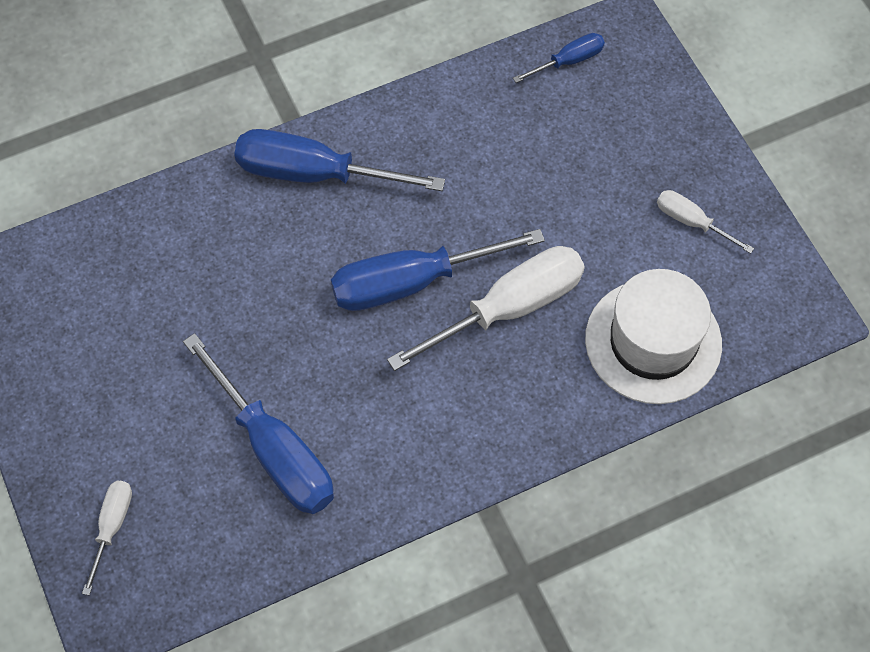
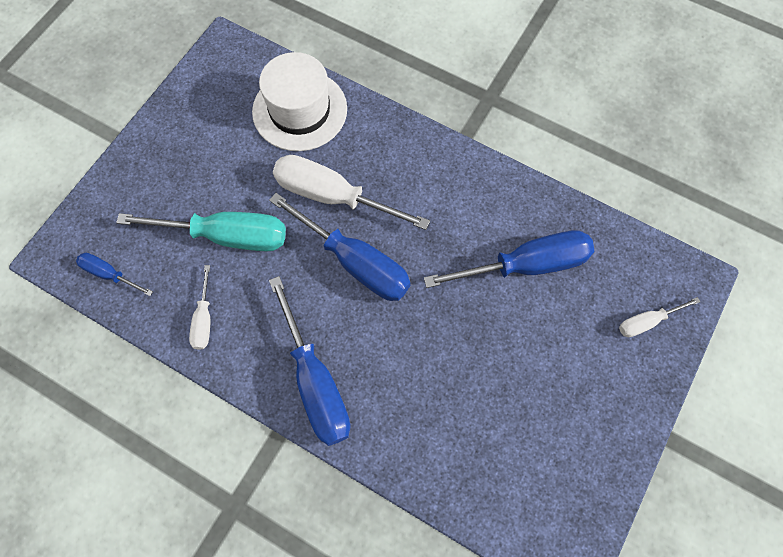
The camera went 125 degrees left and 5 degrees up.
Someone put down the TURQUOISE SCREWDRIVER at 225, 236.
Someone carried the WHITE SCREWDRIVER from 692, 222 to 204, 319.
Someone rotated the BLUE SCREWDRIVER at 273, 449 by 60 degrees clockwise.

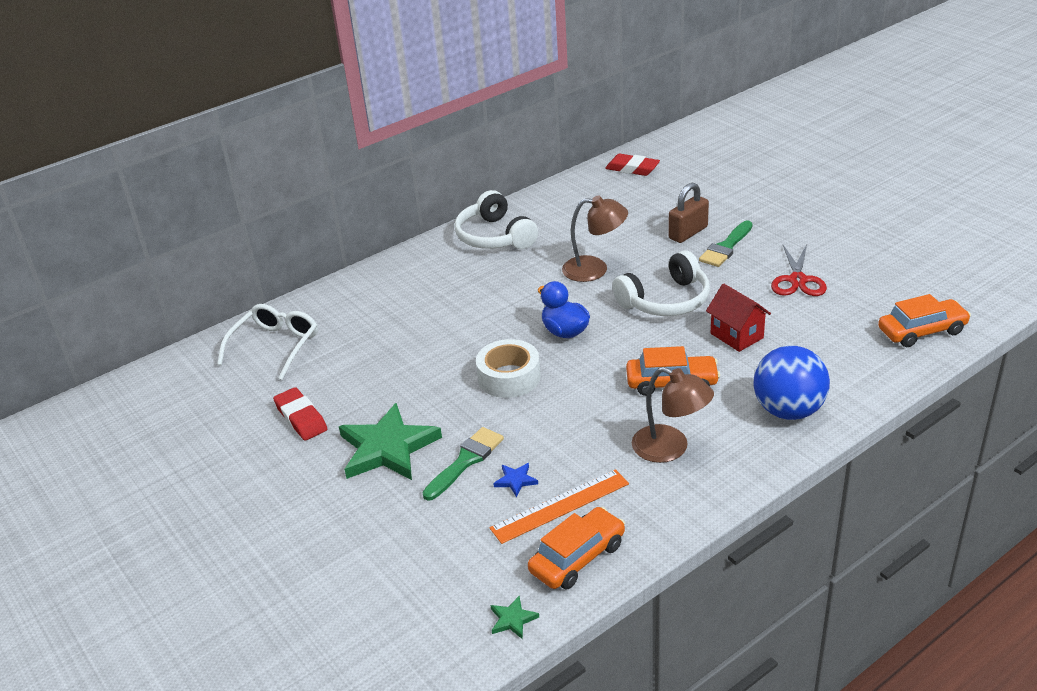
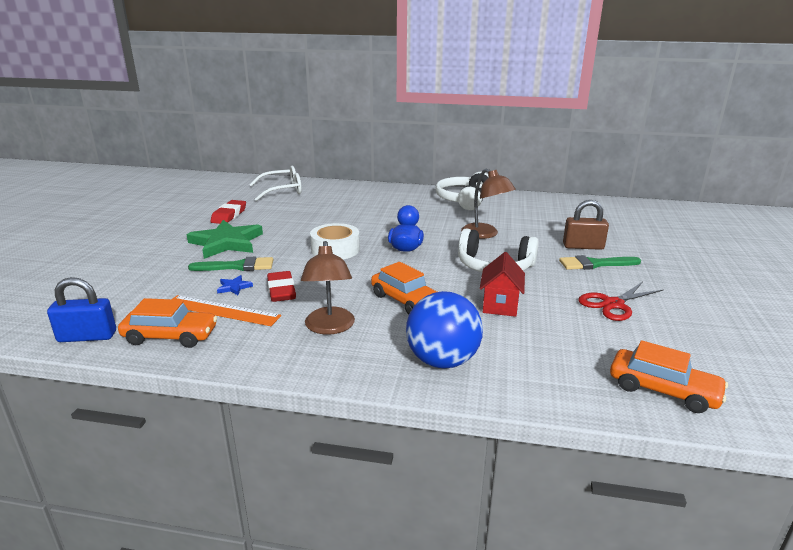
The camera went 45 degrees right and 10 degrees down.
Someone carried the RED ERASER from 632, 169 to 281, 290.
Someone swapped the GREEN STAR at 513, 619 for the BLUE PADLOCK at 87, 336.

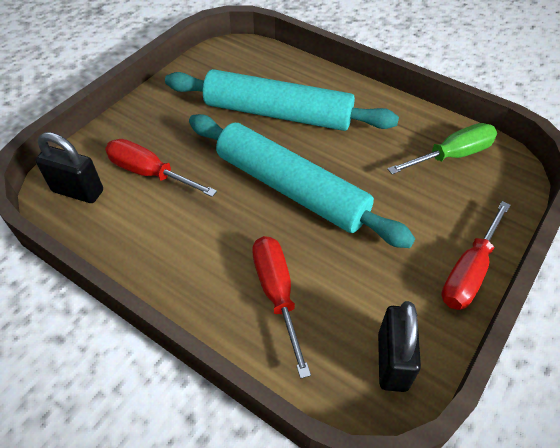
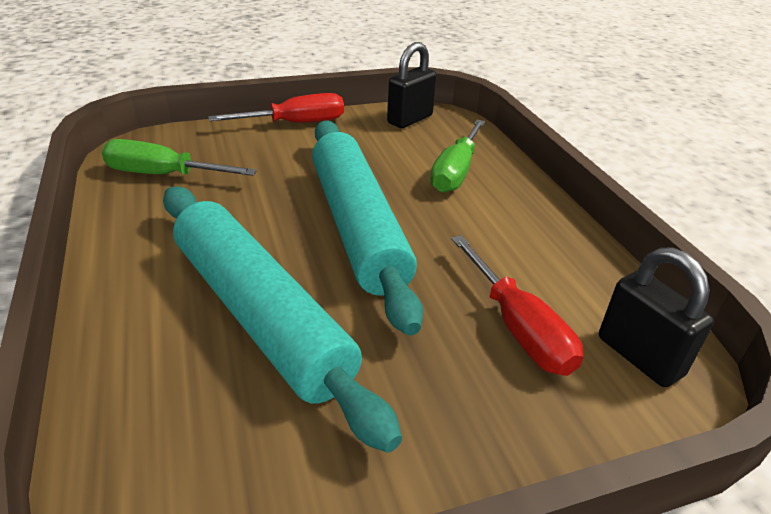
The camera went 145 degrees left and 15 degrees down.
Someone repainted the RED SCREWDRIVER at 277, 294, which became the GREEN SCREWDRIVER at 456, 171.

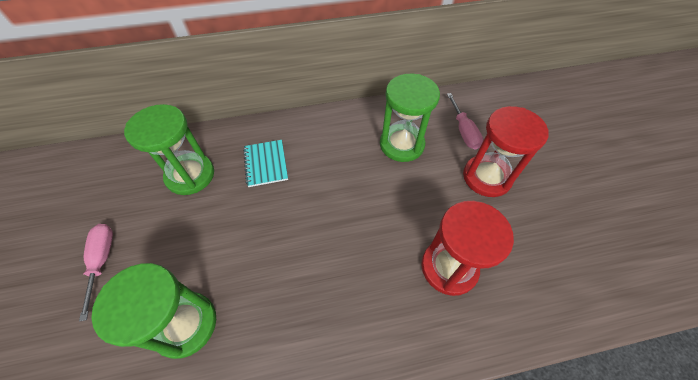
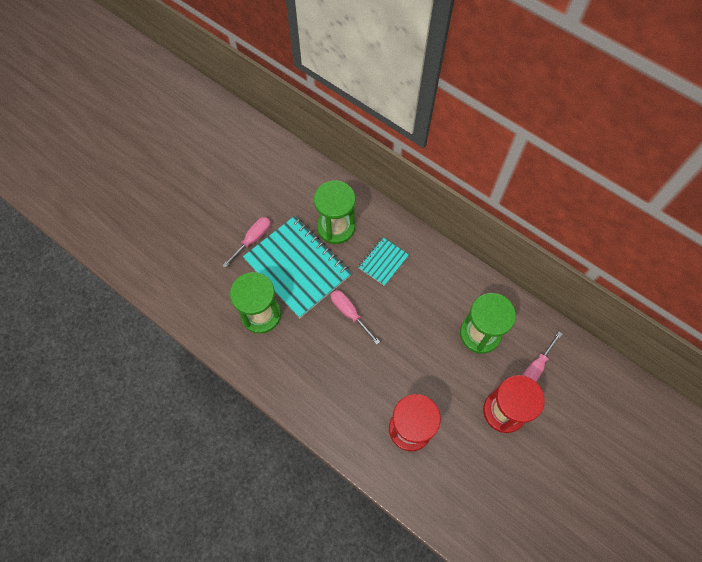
The camera went 50 degrees right and 10 degrees up.
Someone put down the TURQUOISE NOTEBOOK at 297, 267.
Someone put down the PINK SCREWDRIVER at 349, 313.

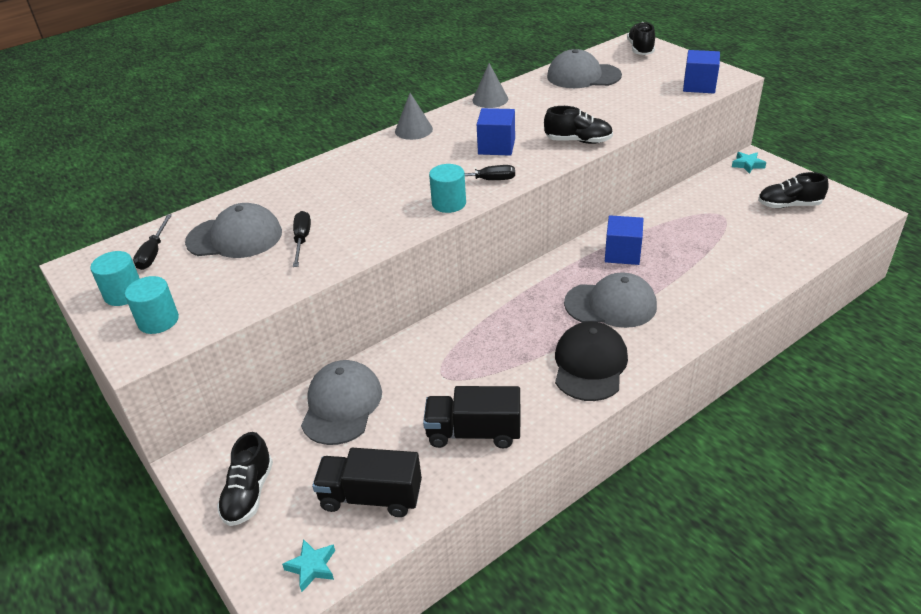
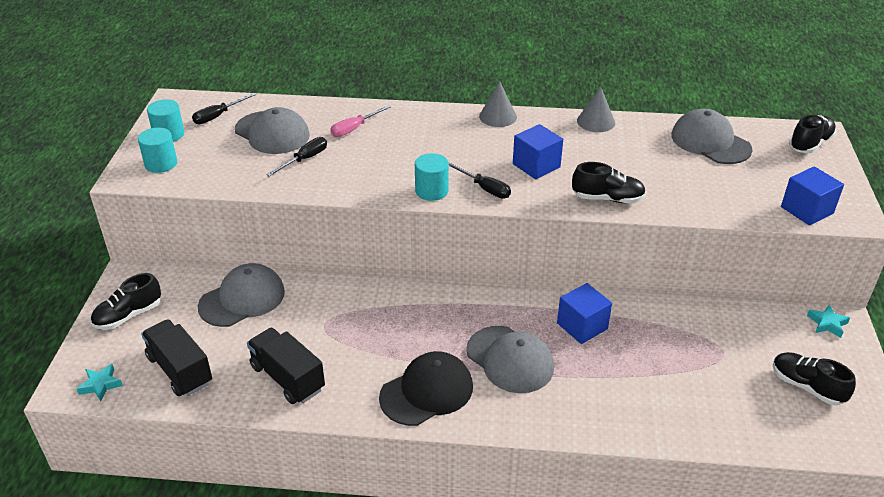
The camera went 40 degrees right and 0 degrees up.
Someone put down the PINK SCREWDRIVER at 354, 128.
Someone rotated the BLACK SHOE at 578, 141 by 45 degrees counterclockwise.

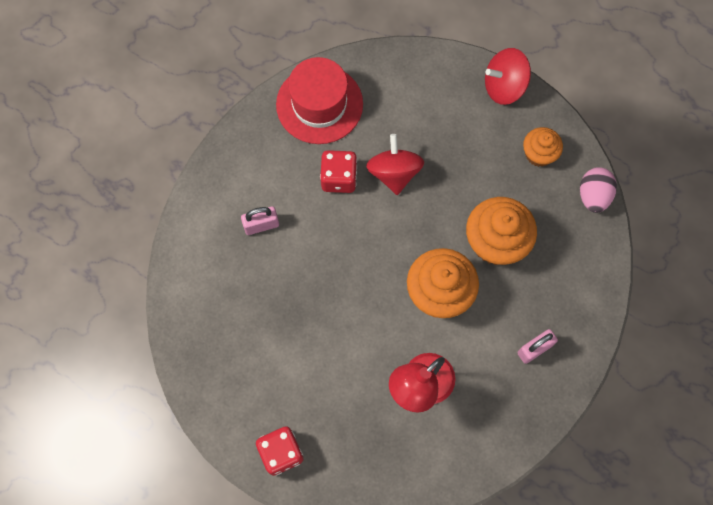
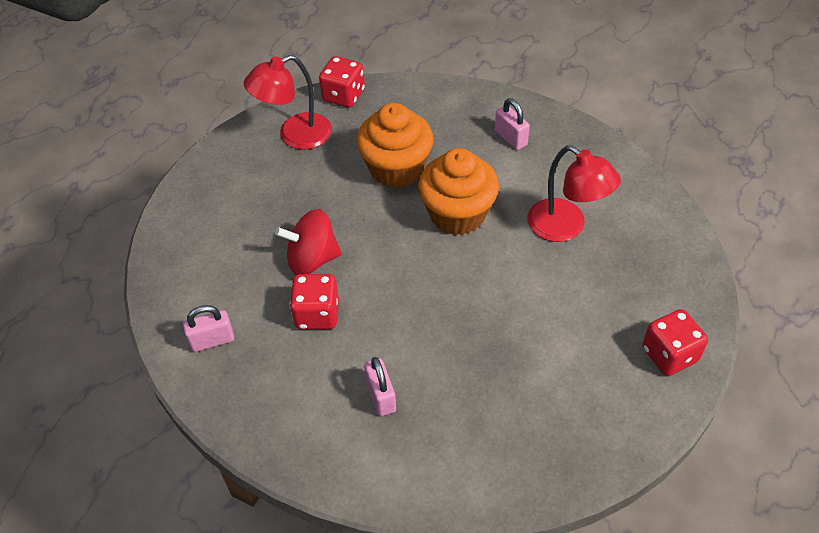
The camera went 90 degrees left and 20 degrees down.
Someone took away the RED SPINNING TOP at 504, 86.
Someone swapped the RED HAT at 319, 104 for the PINK PADLOCK at 212, 340.
Someone swapped the ORANGE CUPCAKE at 539, 154 for the RED LAMP at 295, 136.
Someone swapped the PINK EGG at 593, 196 for the RED DICE at 343, 96.

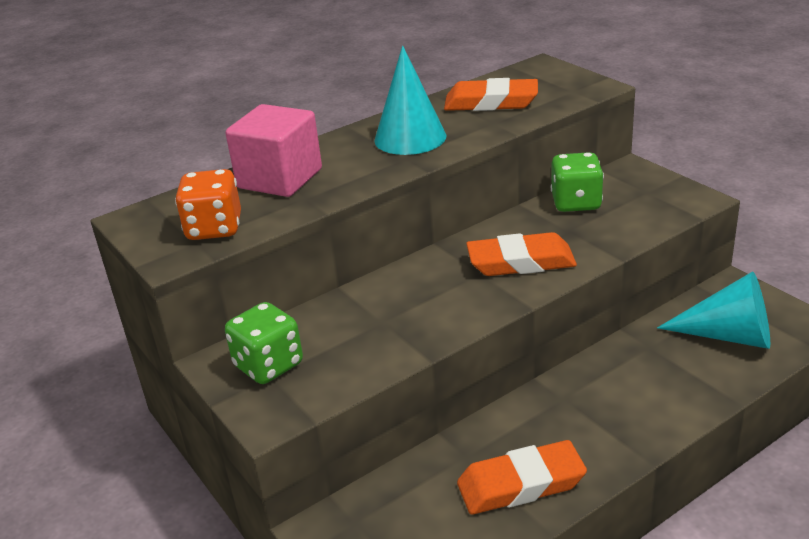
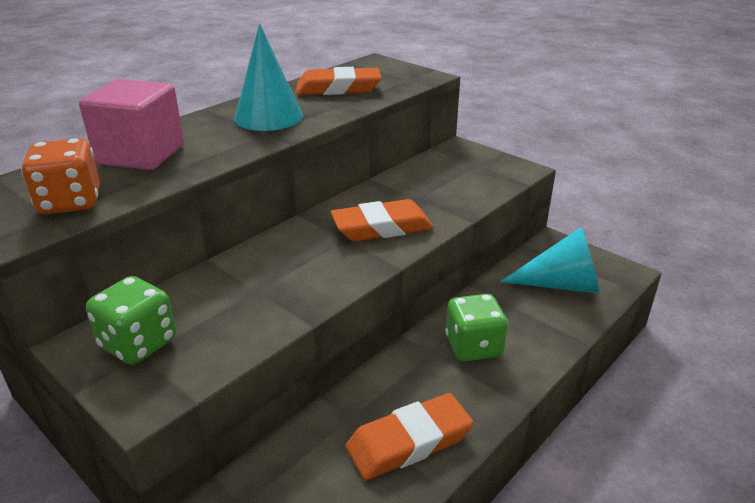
The camera went 15 degrees left and 0 degrees up.
Someone carried the GREEN DICE from 576, 203 to 473, 346.

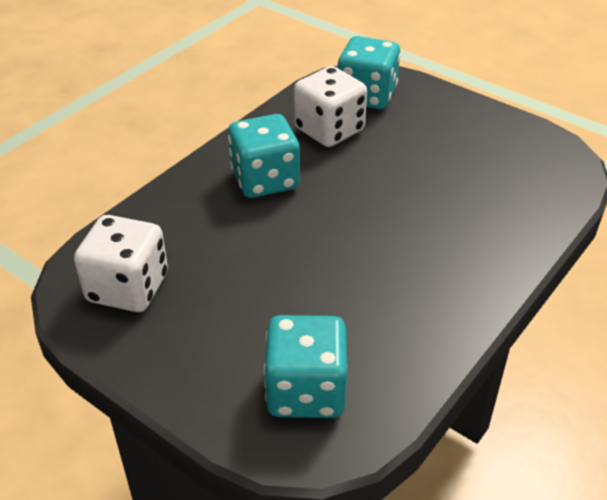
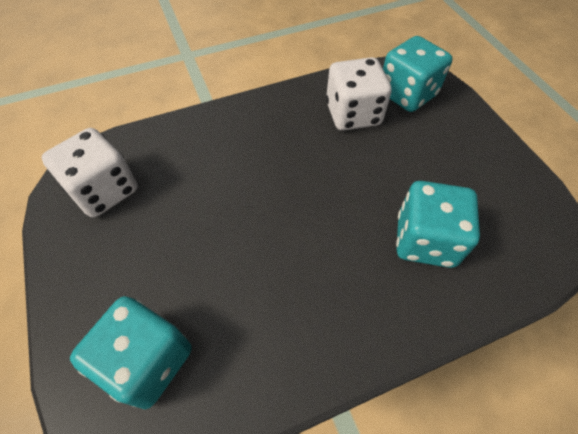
The camera went 30 degrees right and 15 degrees up.
Someone carried the TURQUOISE DICE from 265, 180 to 425, 240.

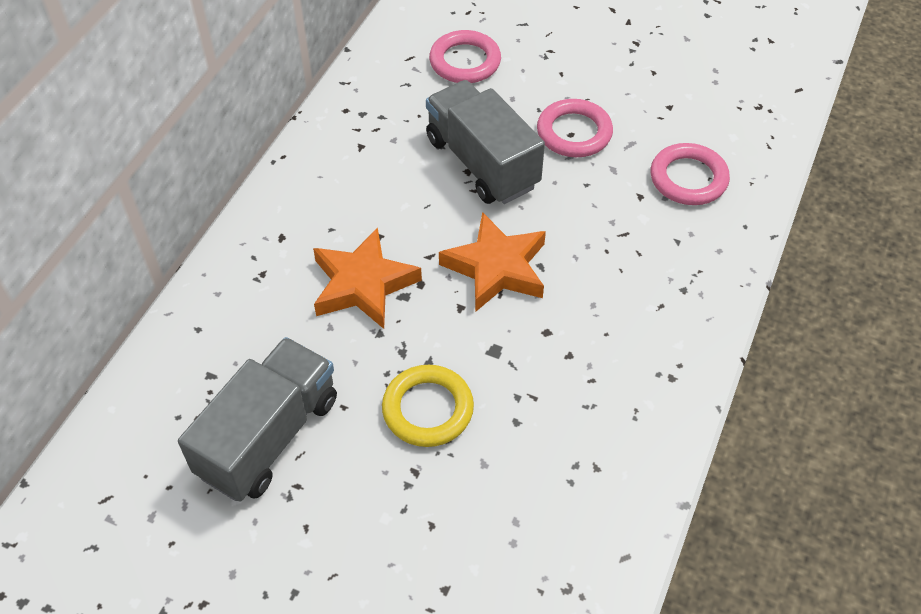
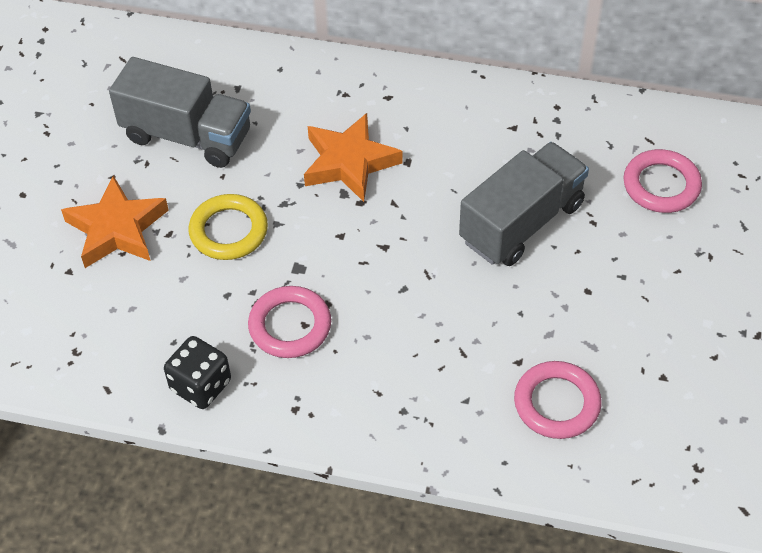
The camera went 80 degrees right and 0 degrees up.
Someone put down the BLACK DICE at 201, 385.
Someone carried the ORANGE STAR from 496, 268 to 117, 229.
Someone carried the PINK RING from 574, 133 to 290, 326.

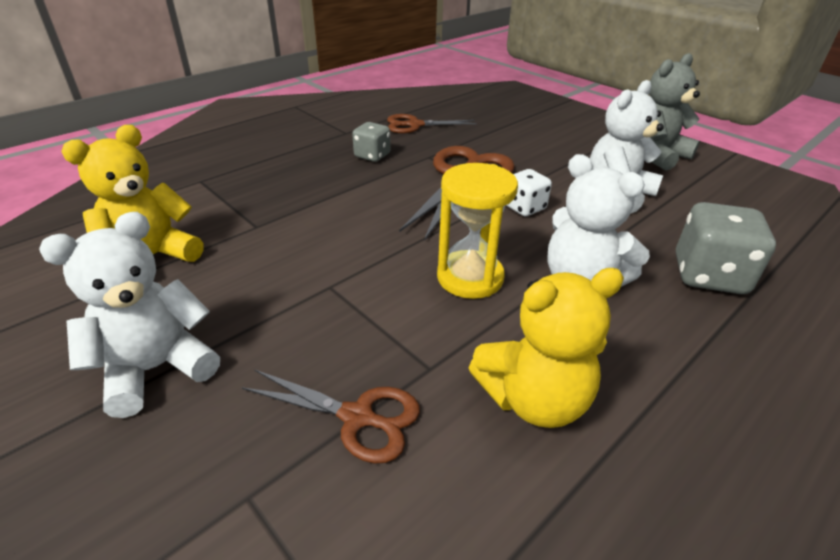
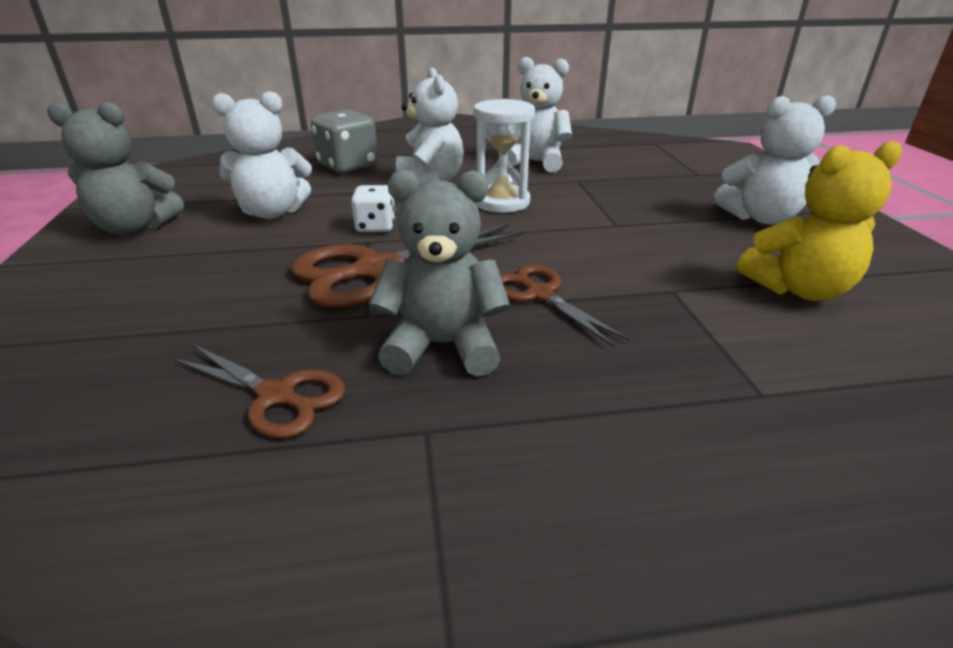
The camera went 145 degrees left and 5 degrees down.
Someone carried the BROWN SCISSORS from 357, 417 to 540, 294.
Someone swapped the GREY DICE at 372, 155 for the GREY TEDDY BEAR at 443, 346.
Someone repainted the YELLOW HOURGLASS at 470, 277, which became the WHITE HOURGLASS at 501, 202.
Someone repainted the YELLOW TEDDY BEAR at 534, 399, which became the WHITE TEDDY BEAR at 535, 162.

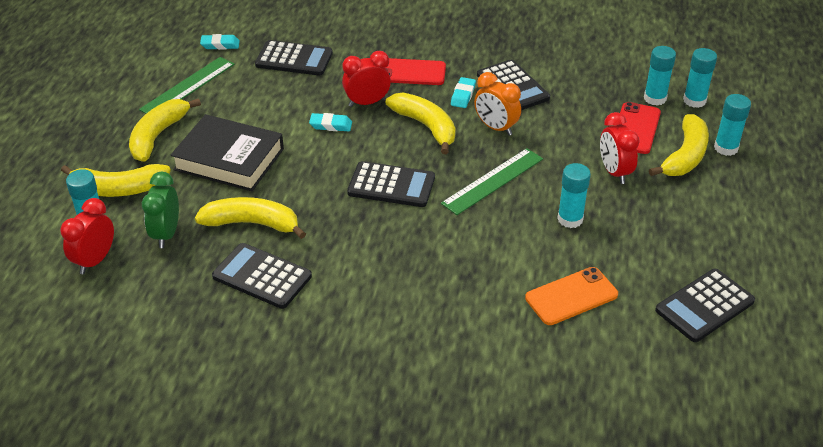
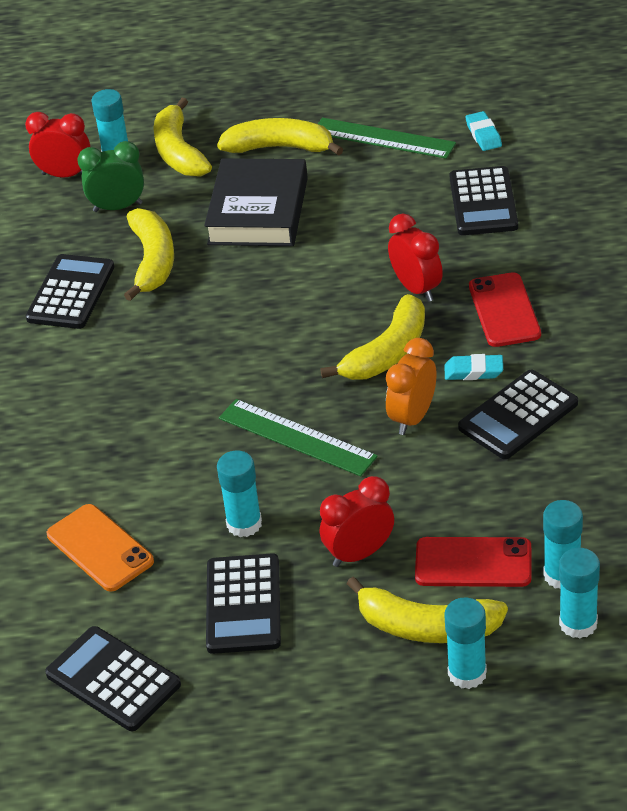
The camera went 80 degrees right and 0 degrees up.
Someone took away the TURQUOISE ERASER at 331, 125.
Someone carried the BLACK CALCULATOR from 391, 185 to 243, 604.

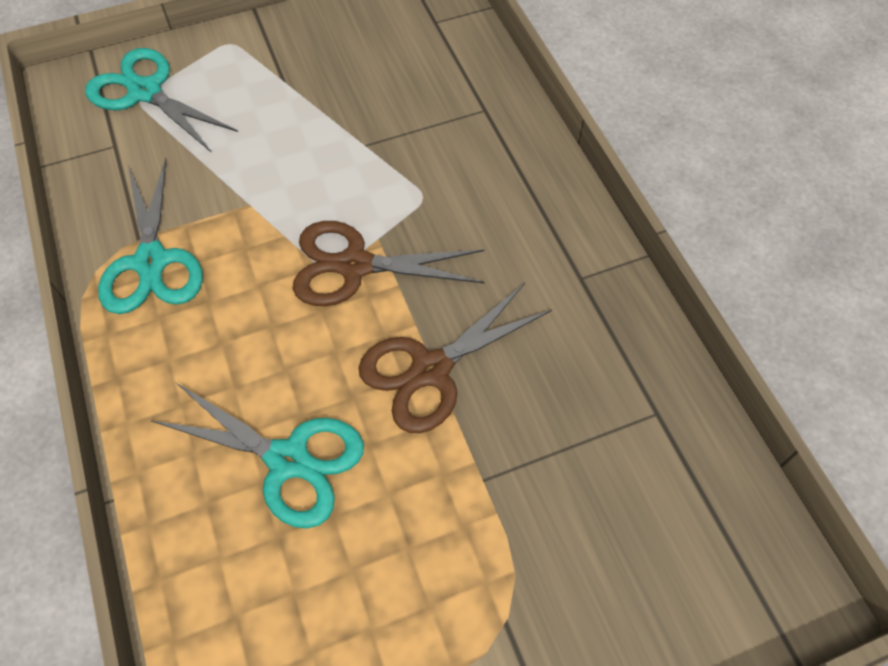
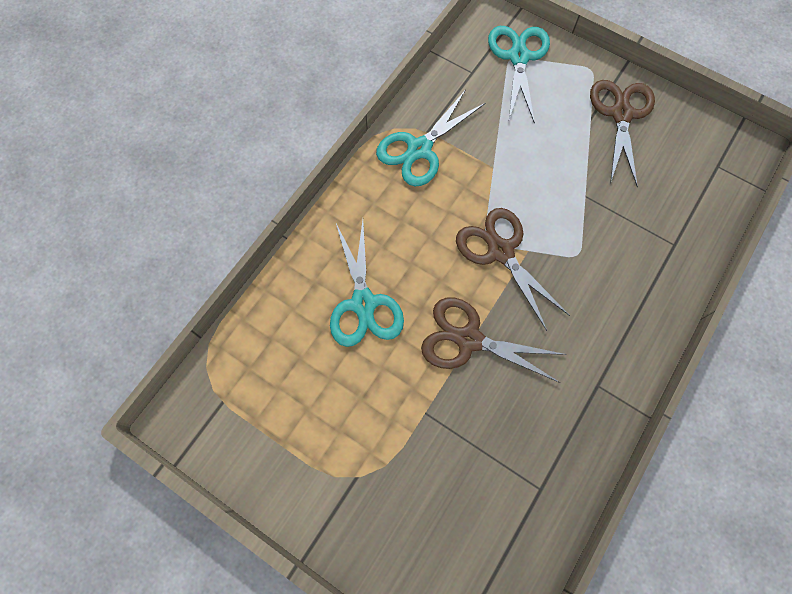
The camera went 55 degrees right and 10 degrees up.
Someone put down the BROWN SCISSORS at 621, 114.

